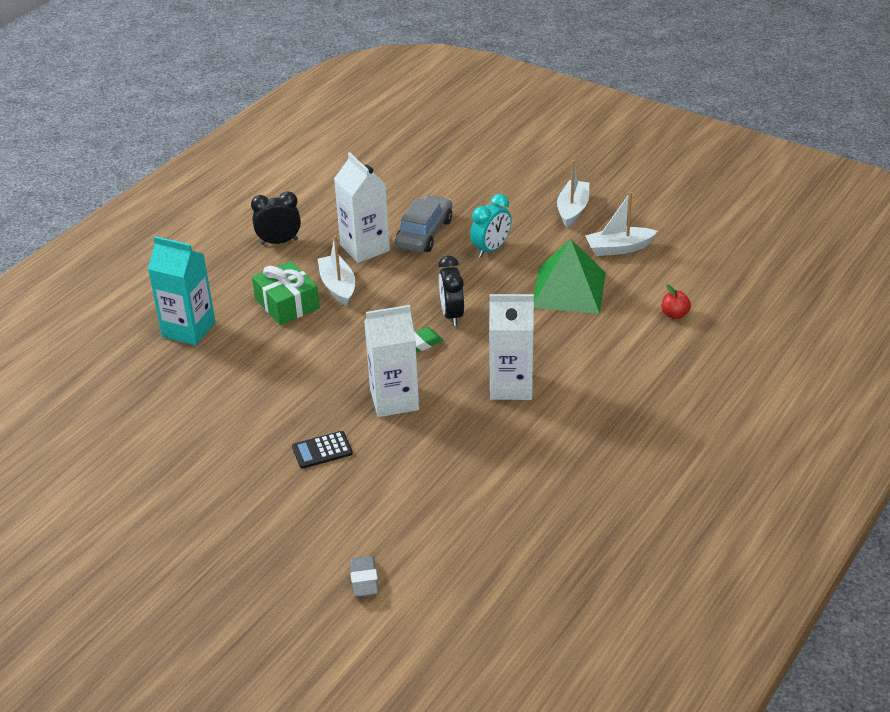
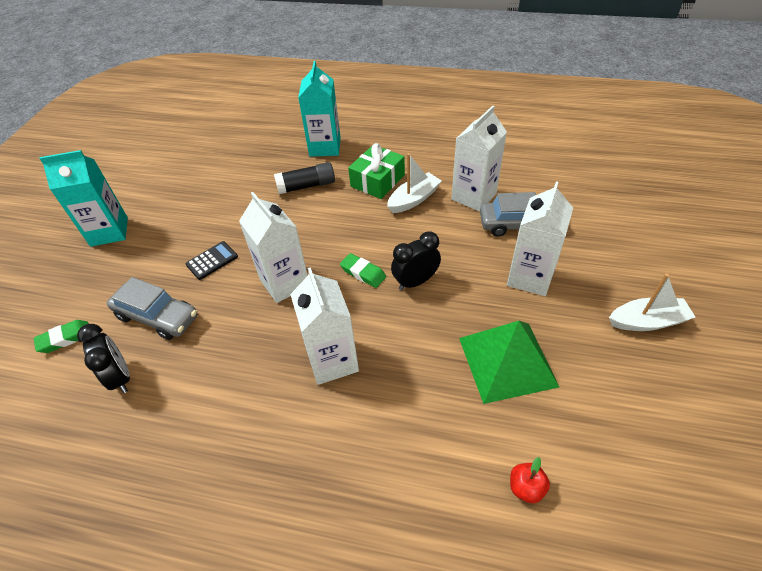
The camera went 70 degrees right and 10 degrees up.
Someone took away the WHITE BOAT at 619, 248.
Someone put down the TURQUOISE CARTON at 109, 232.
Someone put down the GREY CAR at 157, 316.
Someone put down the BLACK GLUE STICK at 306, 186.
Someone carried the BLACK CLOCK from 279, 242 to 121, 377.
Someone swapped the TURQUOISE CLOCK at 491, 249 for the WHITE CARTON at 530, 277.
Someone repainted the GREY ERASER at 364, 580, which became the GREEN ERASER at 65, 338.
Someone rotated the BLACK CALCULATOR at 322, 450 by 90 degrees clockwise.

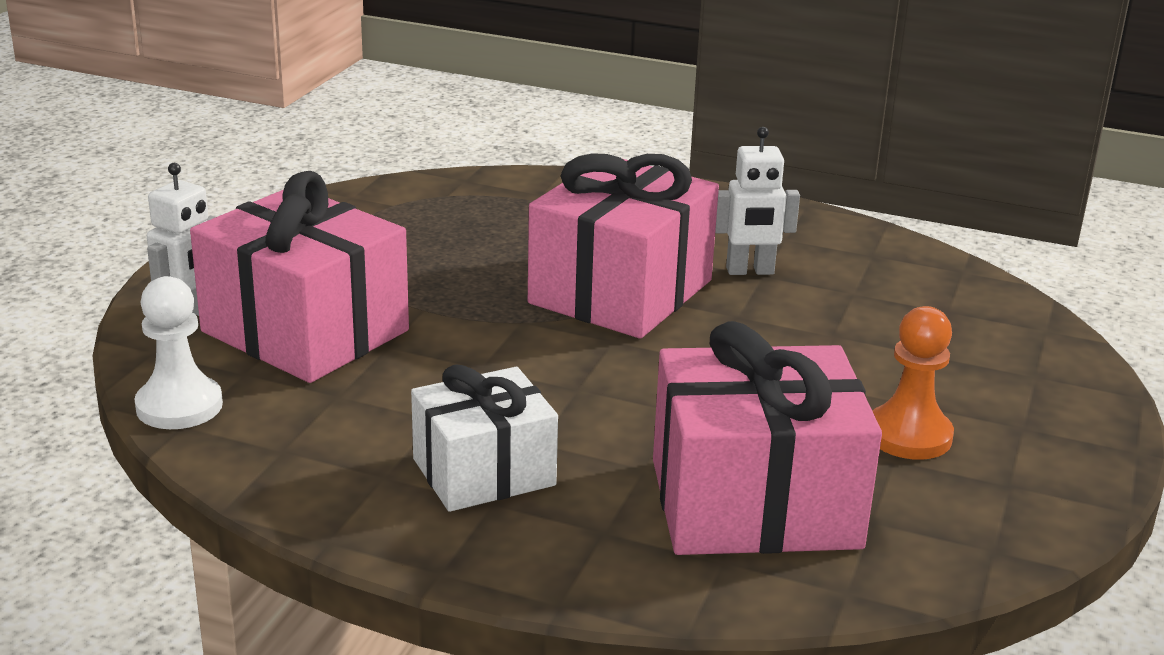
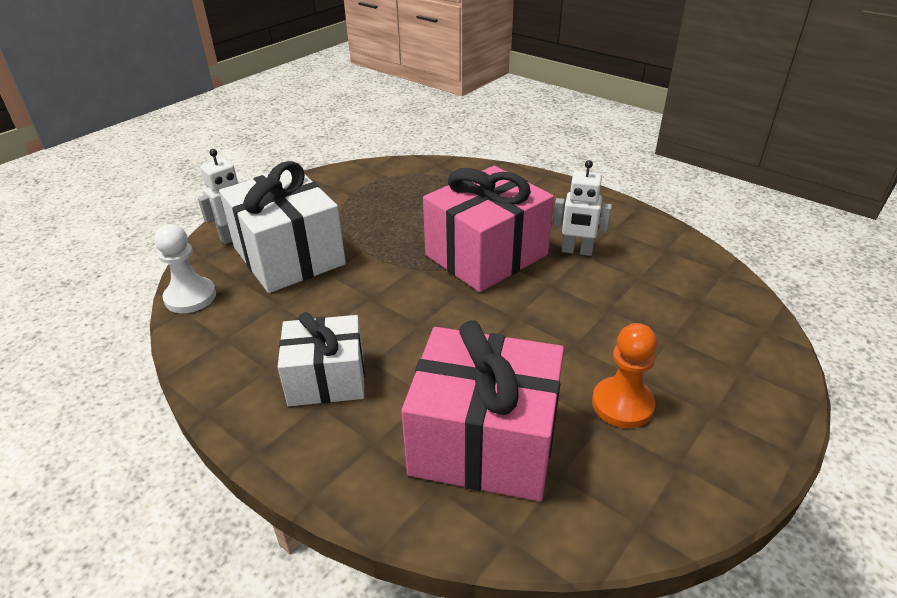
The camera went 20 degrees right and 10 degrees up.
Someone repainted the PINK GIFT at 305, 331, which became the WHITE GIFT at 289, 256.

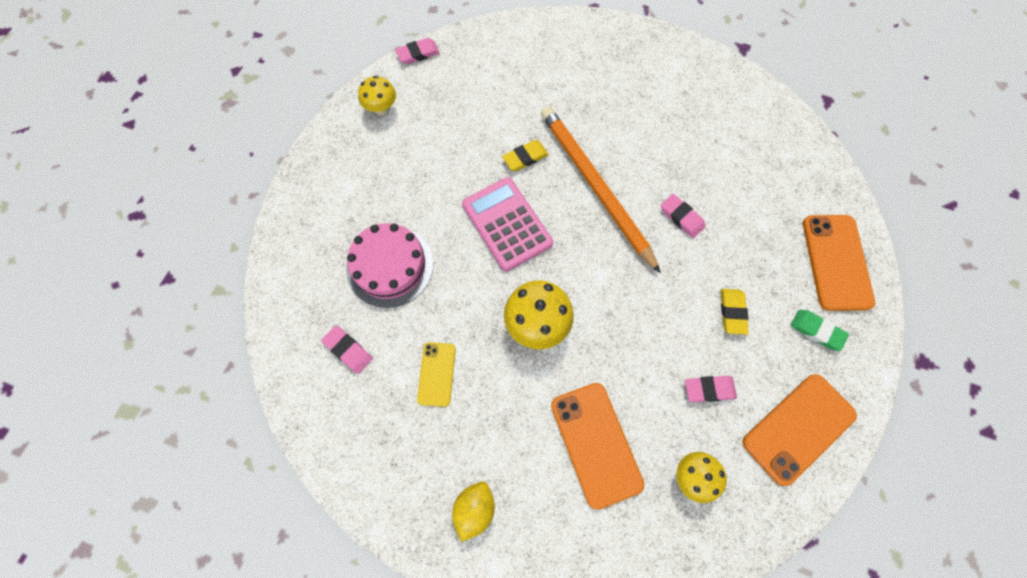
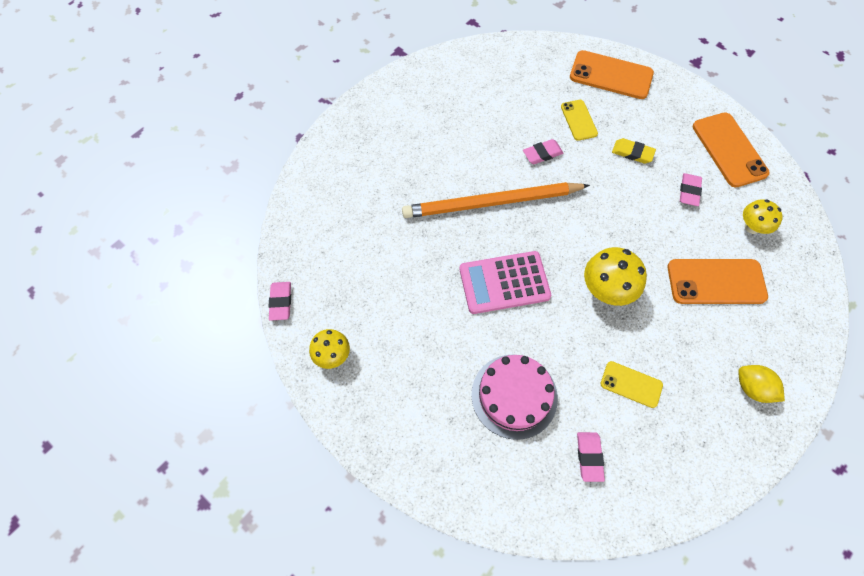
The camera went 70 degrees left and 5 degrees down.
Someone took away the YELLOW ERASER at 525, 157.
Someone took away the GREEN ERASER at 816, 331.
Someone put down the YELLOW PHONE at 578, 120.
Someone rotated the PINK ERASER at 348, 350 by 60 degrees counterclockwise.

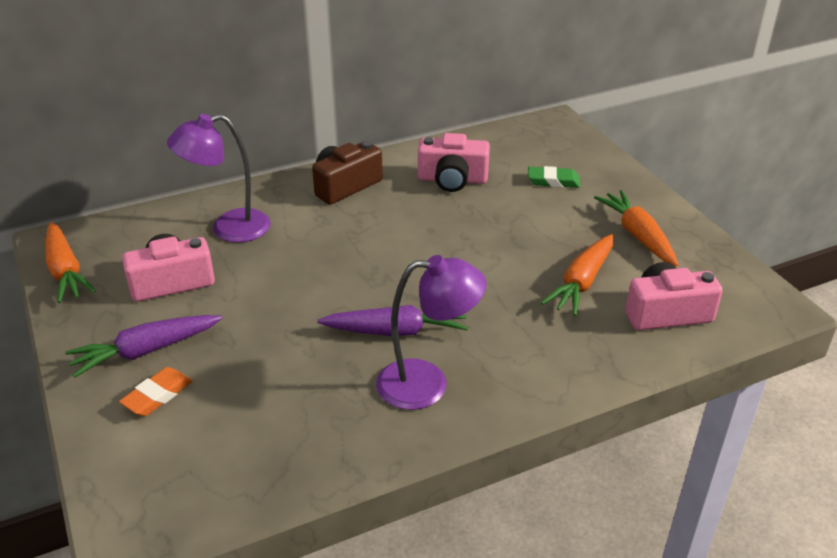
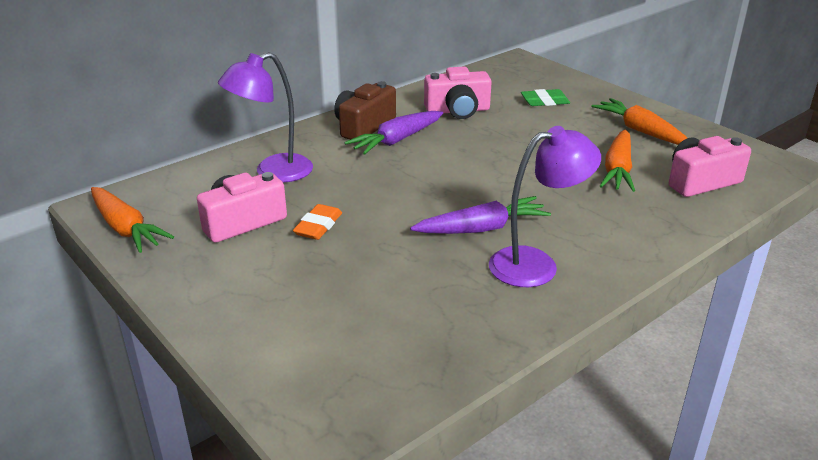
The camera went 15 degrees left and 5 degrees down.
Someone carried the PURPLE CARROT from 146, 351 to 397, 140.
Someone carried the ORANGE ERASER from 157, 395 to 318, 226.

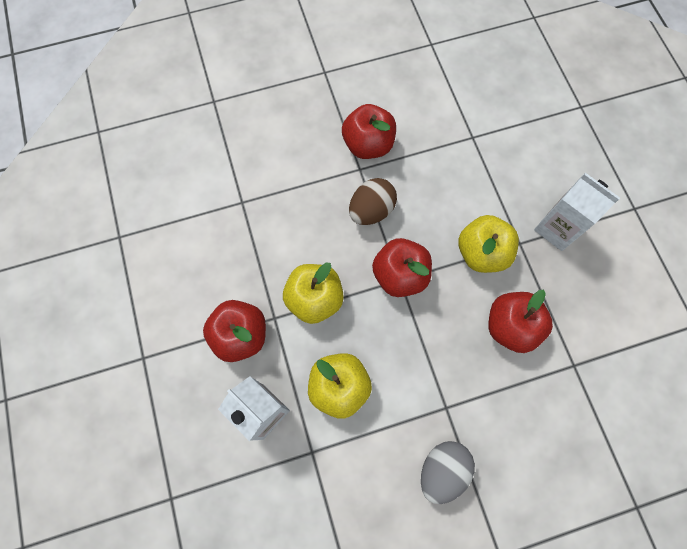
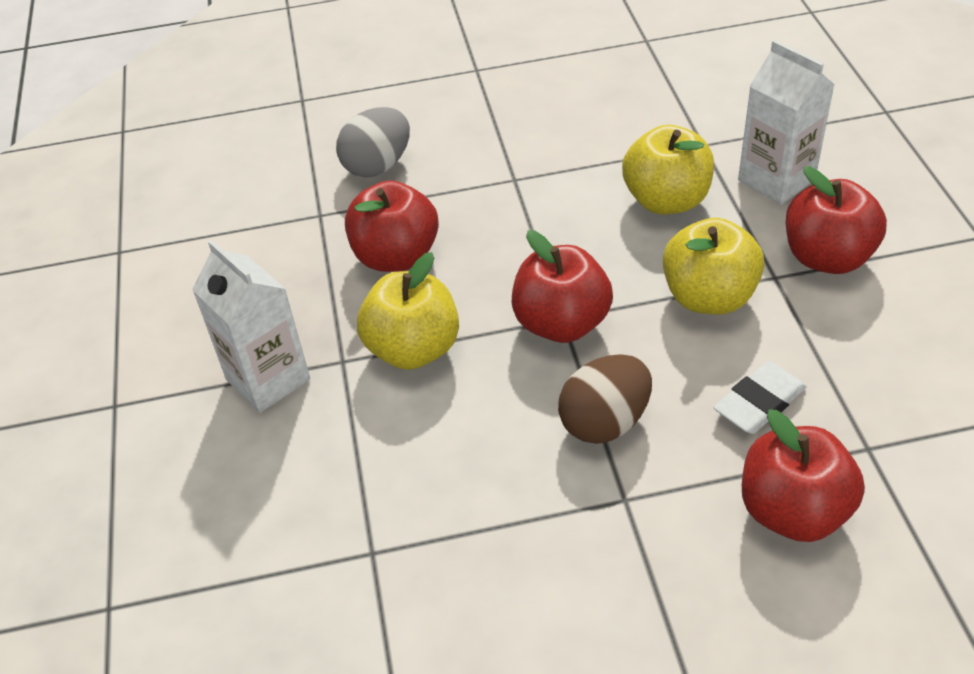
The camera went 170 degrees left and 25 degrees down.
Someone put down the WHITE ERASER at 759, 403.
Someone carried the RED APPLE from 368, 145 to 793, 511.
Someone carried the GREY EGG from 442, 470 to 378, 166.

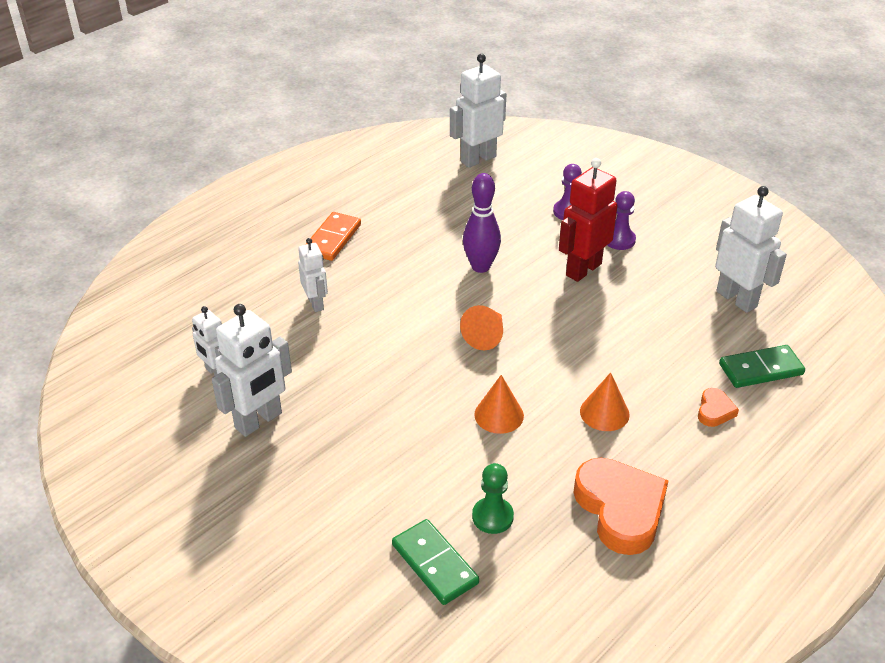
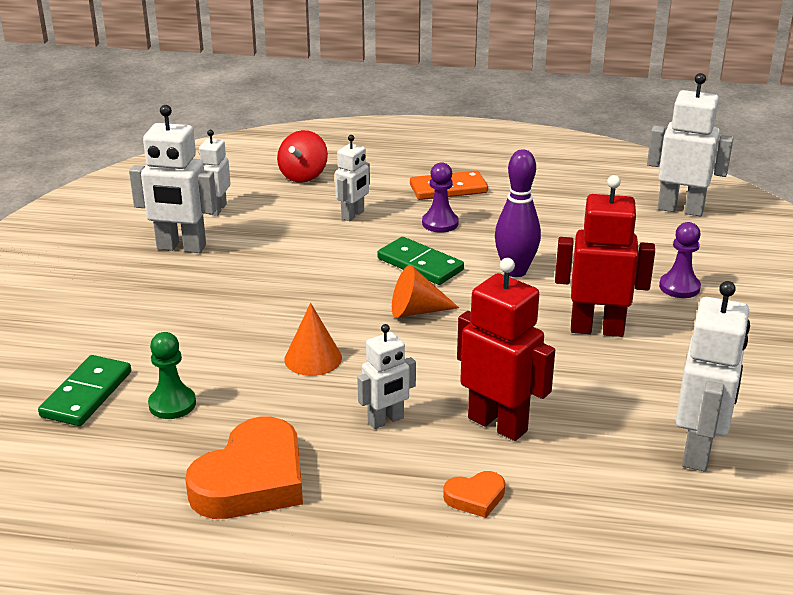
The camera went 55 degrees right and 10 degrees down.
Someone put down the RED SPINNING TOP at 303, 176.
Someone put down the RED ROBOT at 498, 424.
Someone carried the PURPLE PAWN from 619, 240 to 440, 223.
Someone carried the GREEN DOMINO from 760, 369 to 420, 264.
Someone swapped the ORANGE CONE at 604, 413 for the WHITE ROBOT at 386, 420.

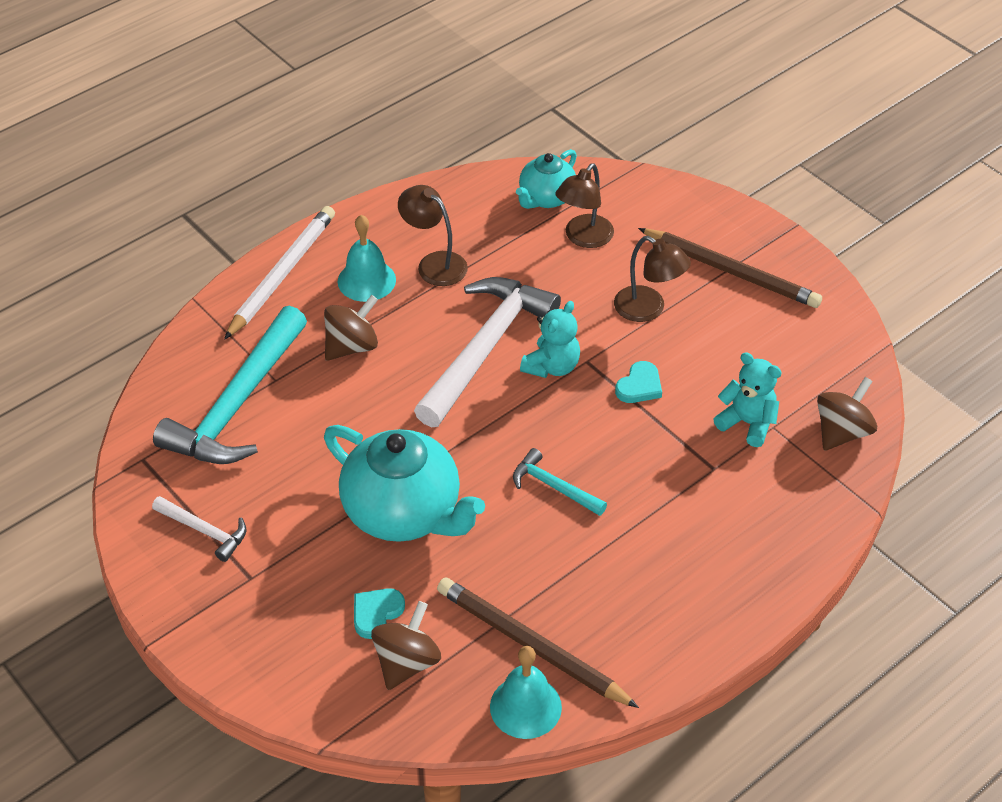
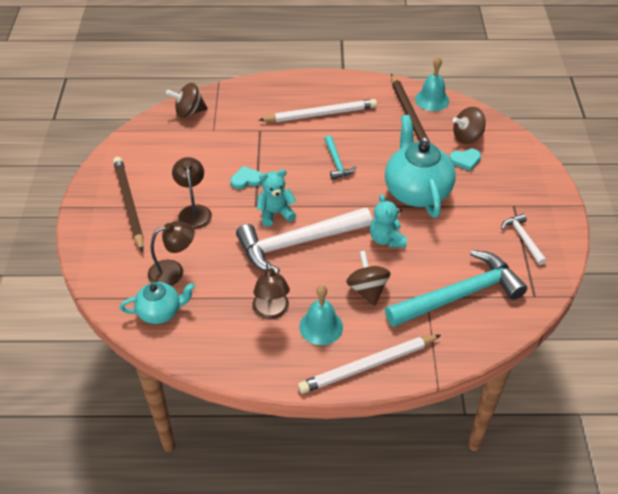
The camera went 140 degrees left and 0 degrees up.
Someone put down the WHITE PENCIL at 320, 114.
Someone carried the TURQUOISE TEDDY BEAR from 747, 423 to 386, 239.
Someone rotated the BROWN SPINNING TOP at 352, 346 by 75 degrees clockwise.

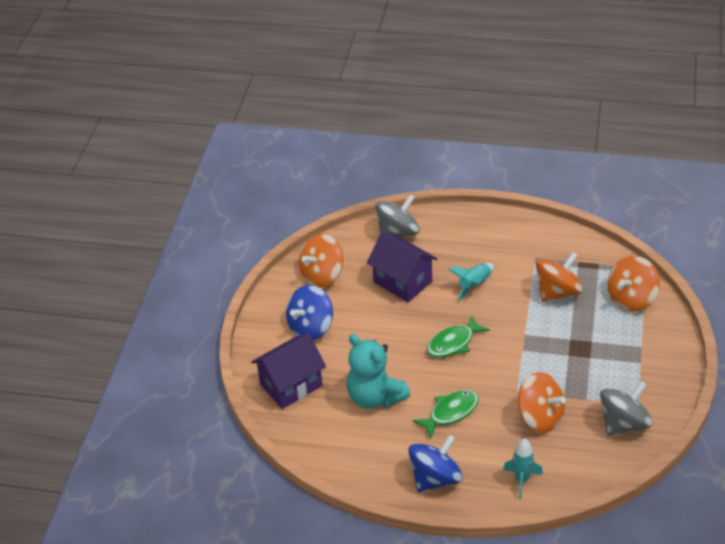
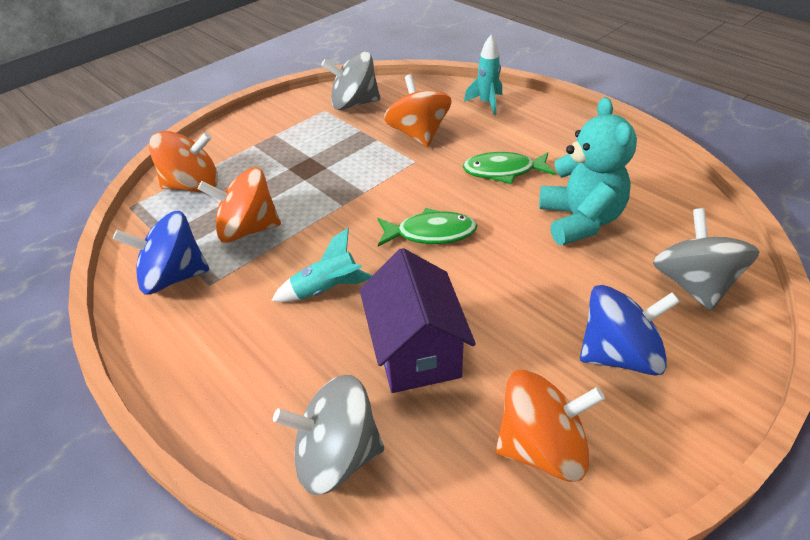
The camera went 145 degrees left and 0 degrees up.
Someone carried the BLUE SPINNING TOP from 435, 478 to 173, 277.
Someone swapped the PURPLE HOUSE at 291, 385 for the GREY SPINNING TOP at 693, 284.

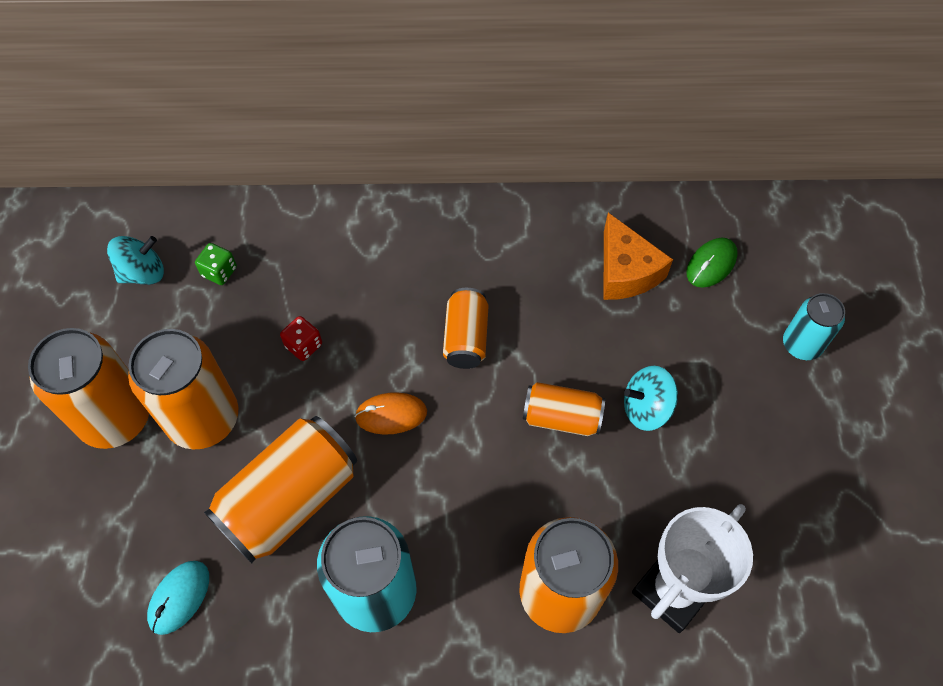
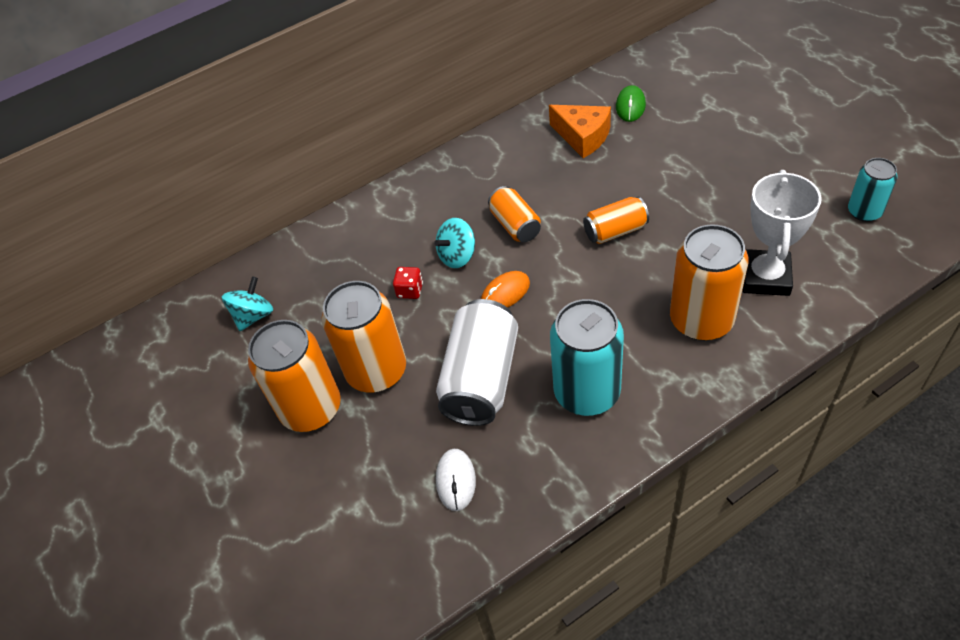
The camera went 25 degrees left and 10 degrees down.
Someone took away the GREEN DICE at 219, 272.
Someone carried the TURQUOISE SPINNING TOP from 646, 408 to 457, 256.
Someone carried the TURQUOISE CAN from 801, 344 to 864, 212.
Someone repainted the TURQUOISE MOUSE at 179, 597, which became the WHITE MOUSE at 456, 480.
Someone repainted the ORANGE CAN at 290, 499, which became the WHITE CAN at 481, 378.

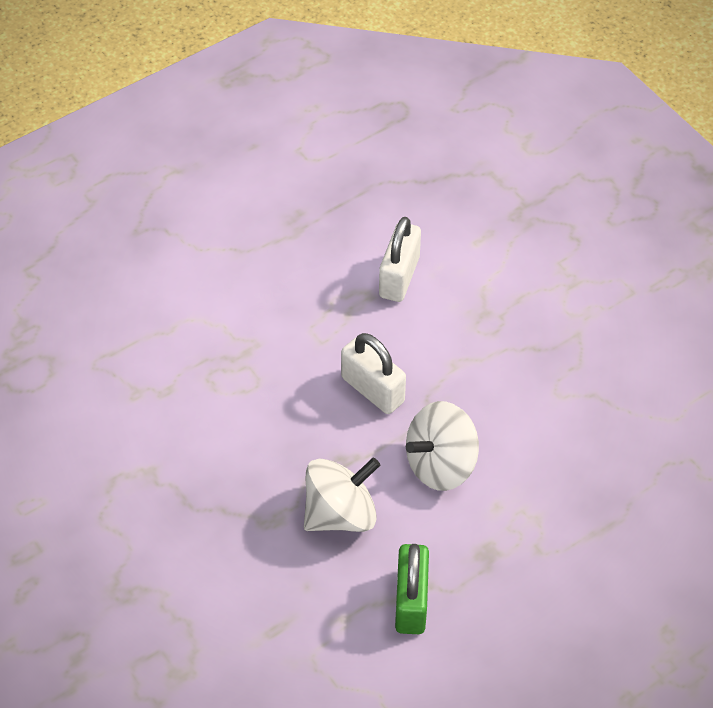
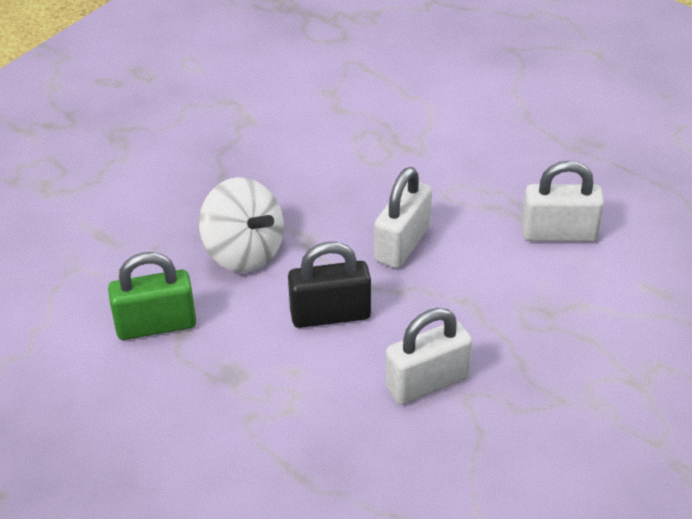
The camera went 75 degrees right and 10 degrees down.
Someone put down the WHITE PADLOCK at 427, 382.
Someone swapped the WHITE SPINNING TOP at 440, 464 for the BLACK PADLOCK at 330, 314.

